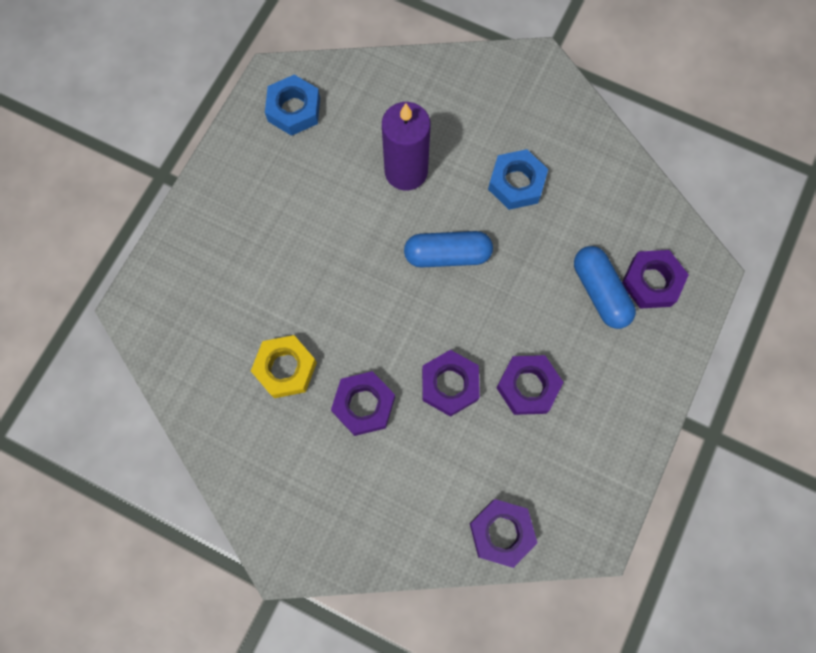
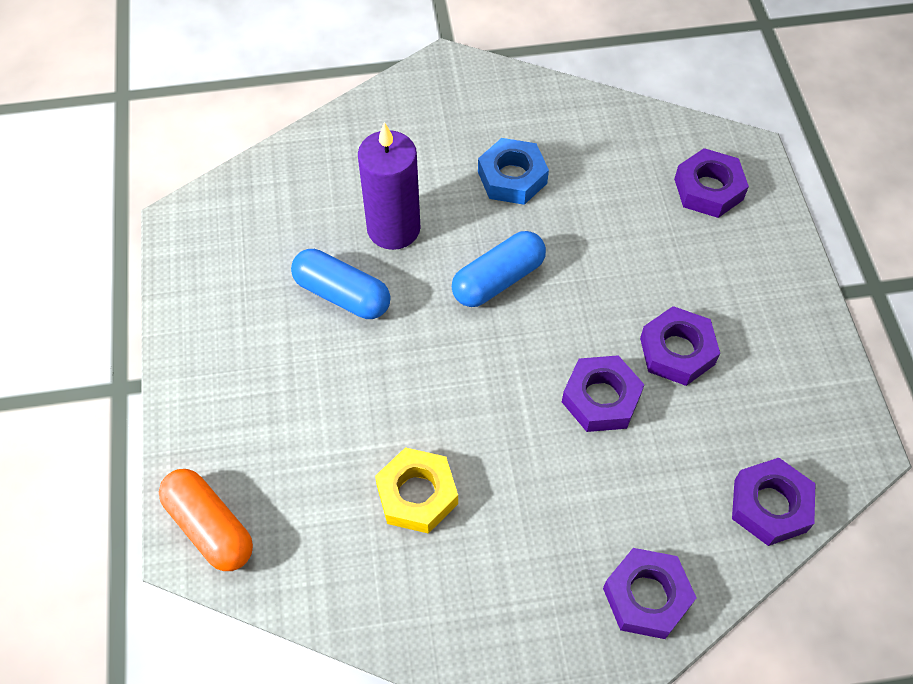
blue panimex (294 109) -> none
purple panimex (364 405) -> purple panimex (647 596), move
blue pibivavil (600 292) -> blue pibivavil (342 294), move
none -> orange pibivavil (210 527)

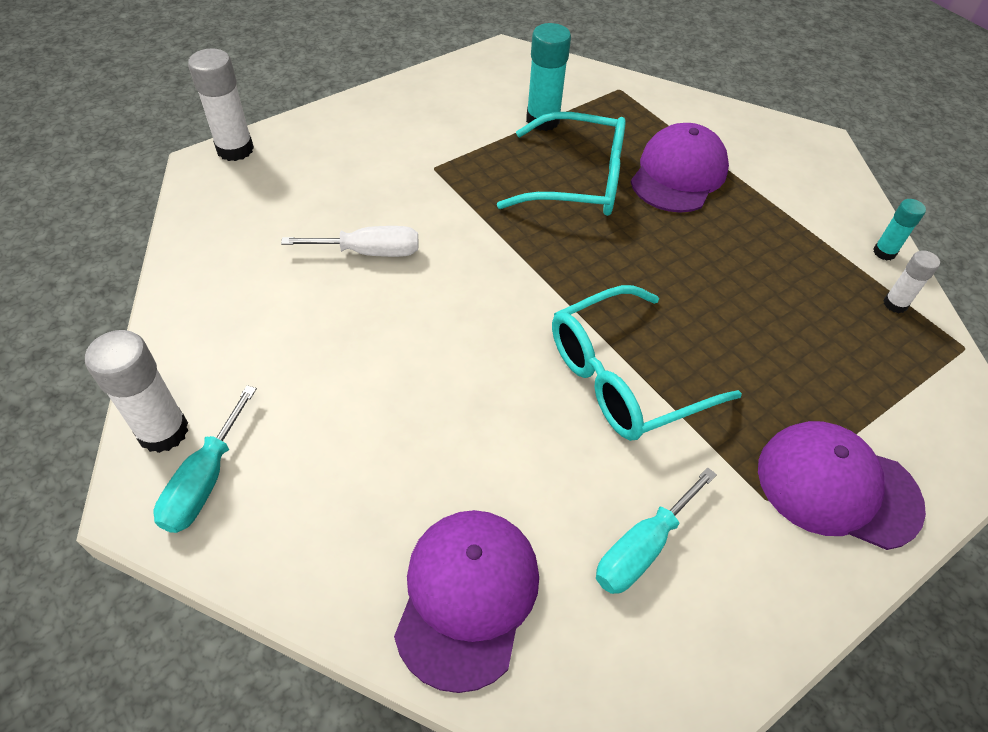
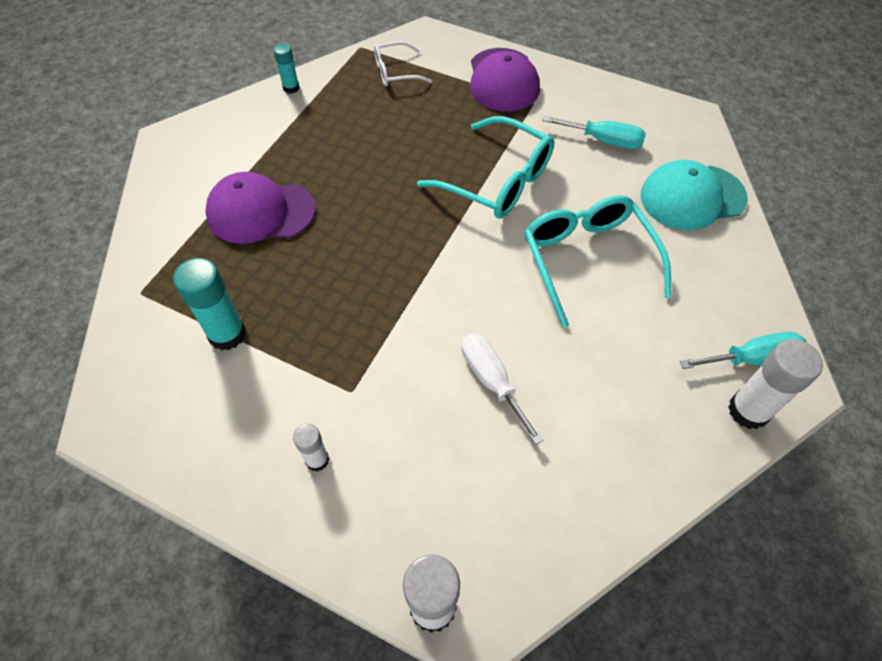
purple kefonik (467 596) -> turquoise kefonik (692 197)
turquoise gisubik (577 181) -> turquoise gisubik (588 260), move
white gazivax (895 304) -> white gazivax (317 460), move
none -> white gisubik (395 72)

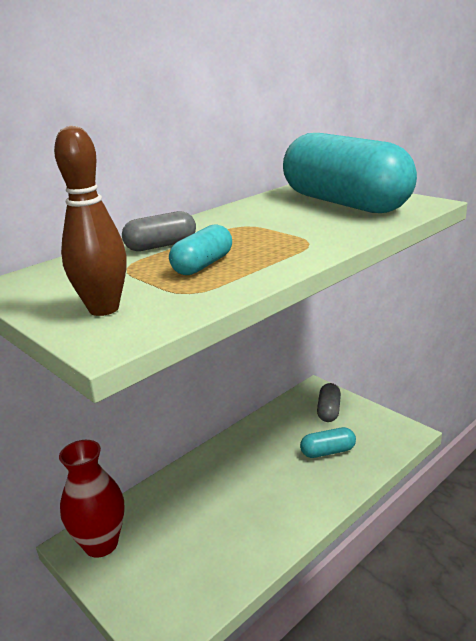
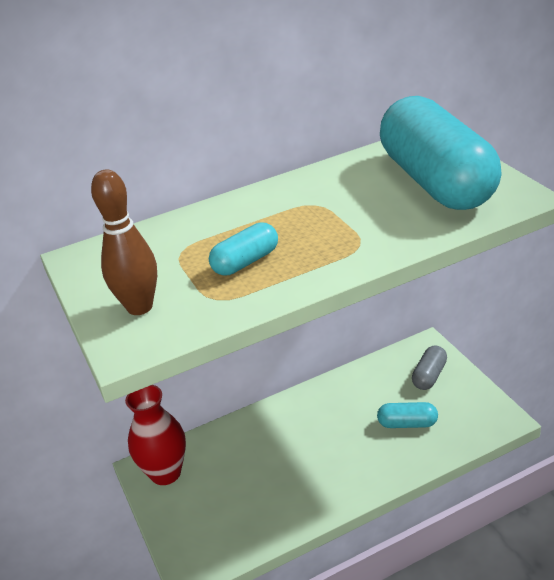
grey pibivavil (161 246) -> none

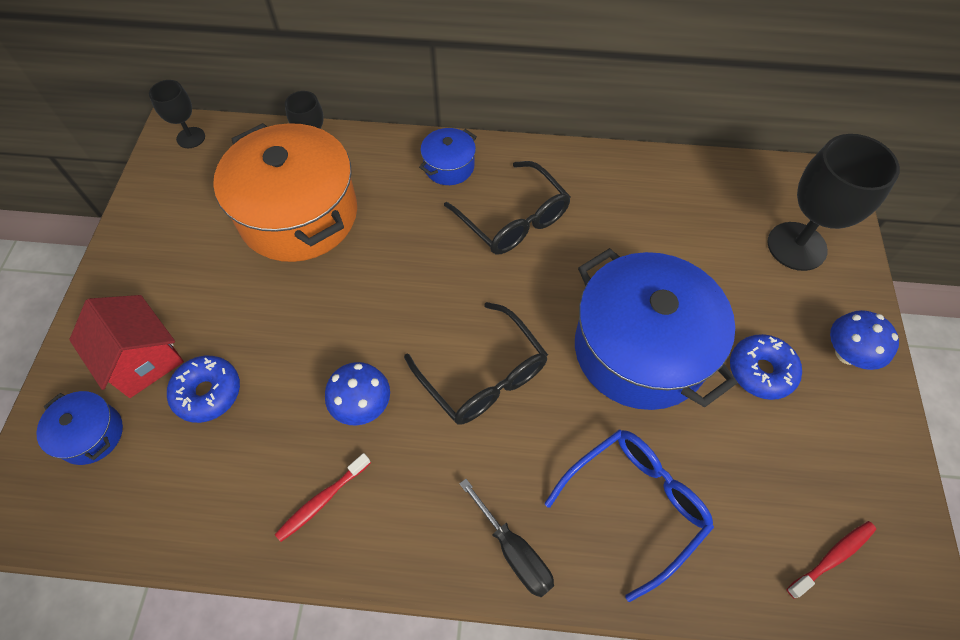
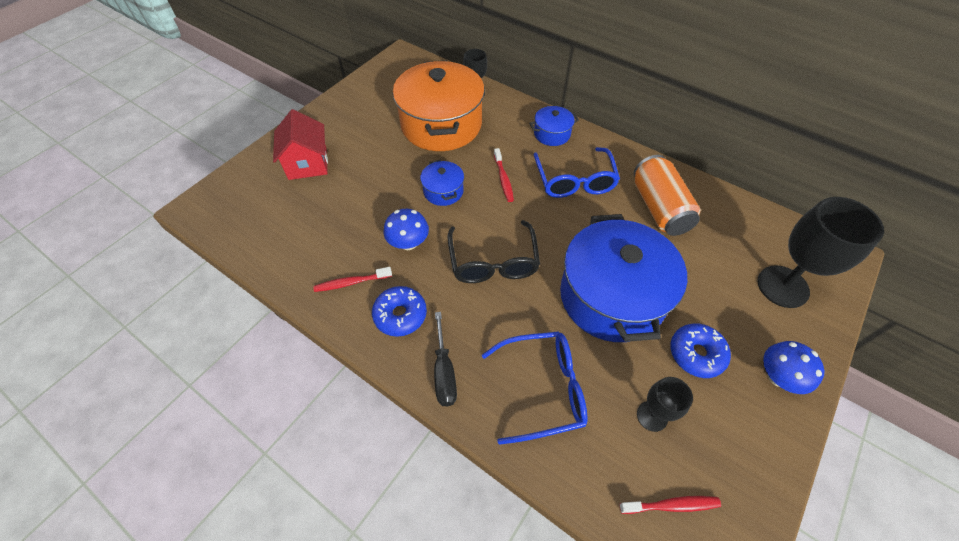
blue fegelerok (91 434) -> blue fegelerok (443 191), move
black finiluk (191 138) -> black finiluk (652 416), move
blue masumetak (208 393) -> blue masumetak (400 315), move
black gisubik (513 219) -> blue gisubik (574 181)
none -> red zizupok (503 179)
none -> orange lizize (659 208)

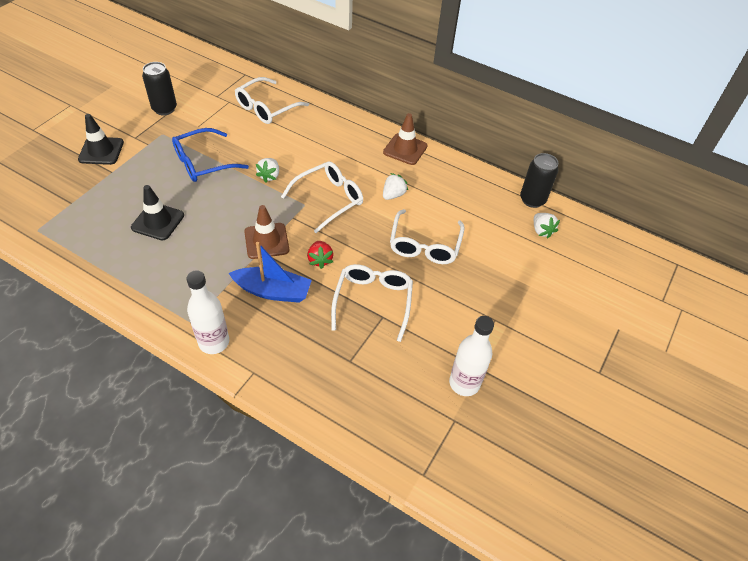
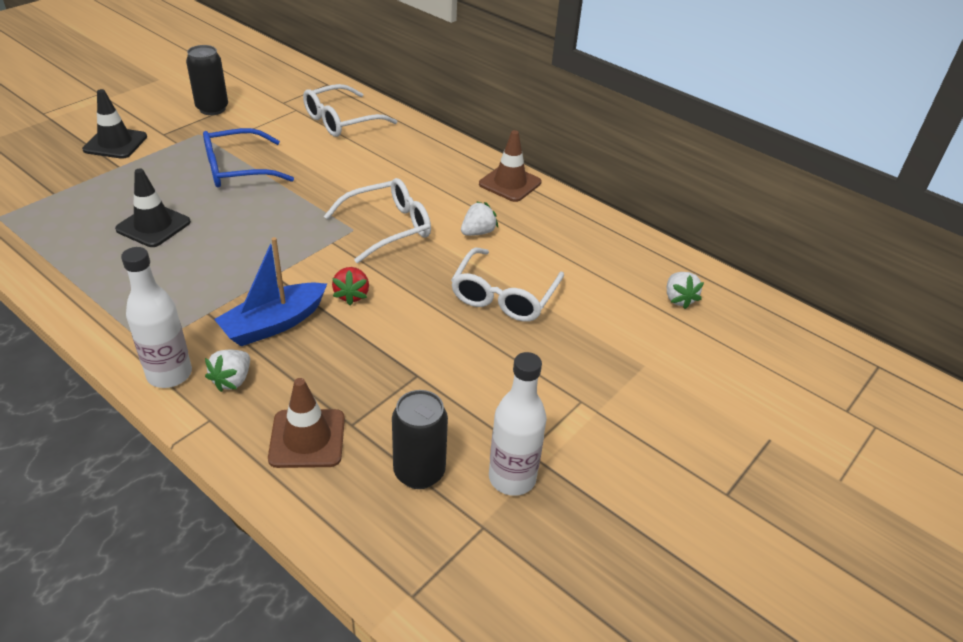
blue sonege (273 291) -> blue sonege (274 324), 120 degrees clockwise
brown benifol (266 241) -> brown benifol (307 438), move
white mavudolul (269 176) -> white mavudolul (232 380), move
white gisubik (373 302) -> none
black lizize (532 200) -> black lizize (419 472), move

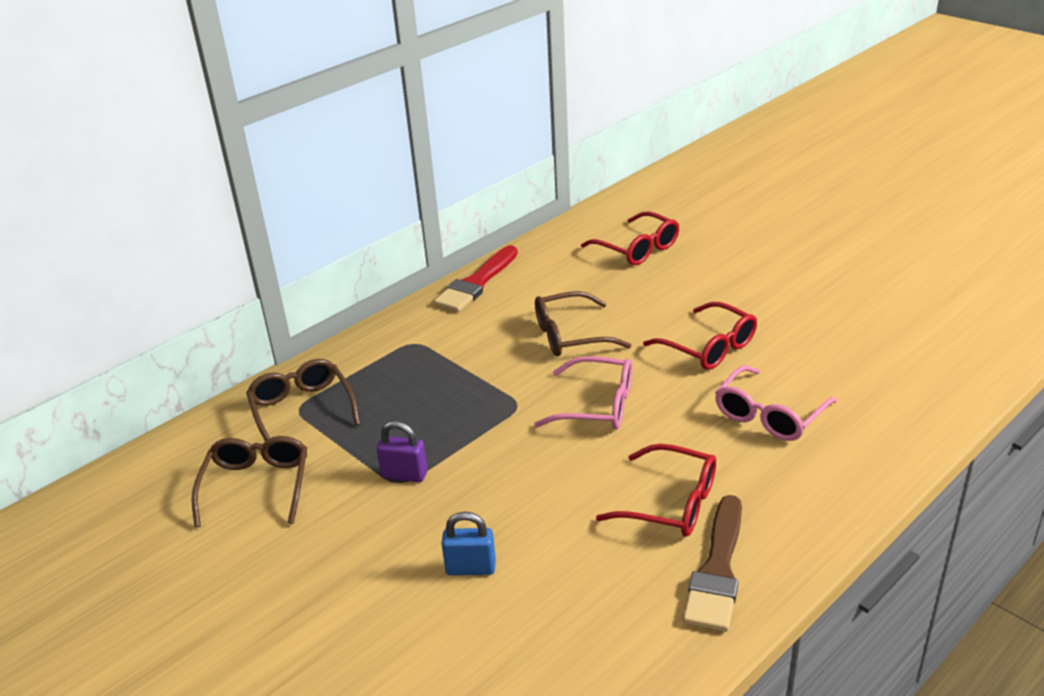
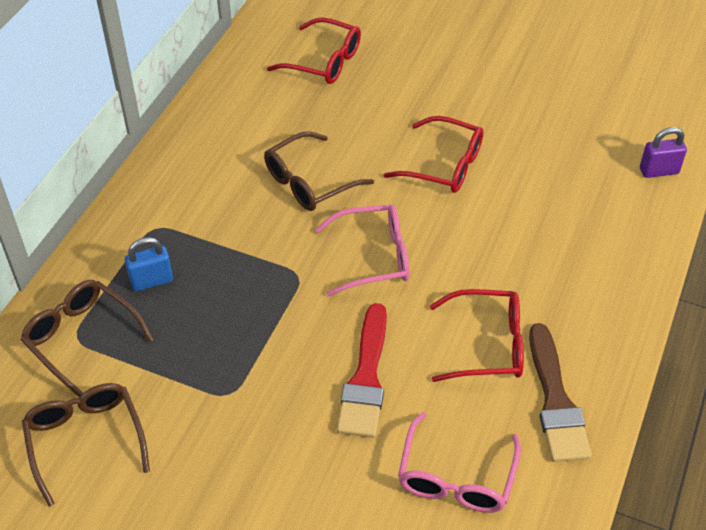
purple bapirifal (404 475) -> purple bapirifal (659 171), move
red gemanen (476 283) -> red gemanen (365 378), move
blue bapirifal (471 568) -> blue bapirifal (152 281), move
pink gisubik (769 415) -> pink gisubik (456 477), move

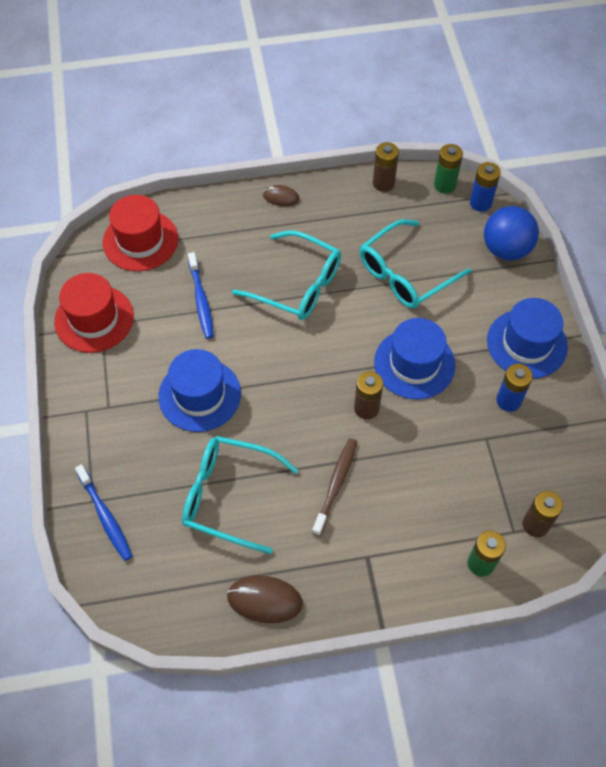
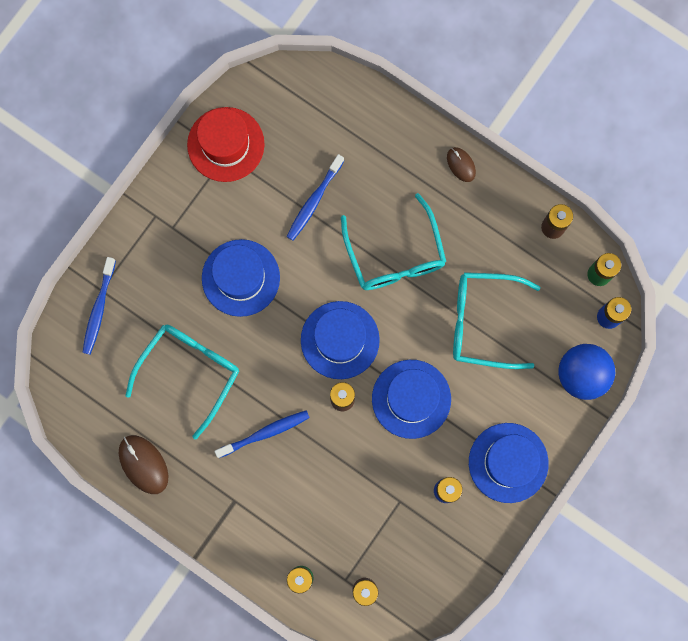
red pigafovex (140 240) -> none
turquoise gisubik (229 496) -> turquoise gisubik (189 372), 60 degrees clockwise
brown zizupok (336 485) -> blue zizupok (265 433)
none -> blue pigafovex (340 340)

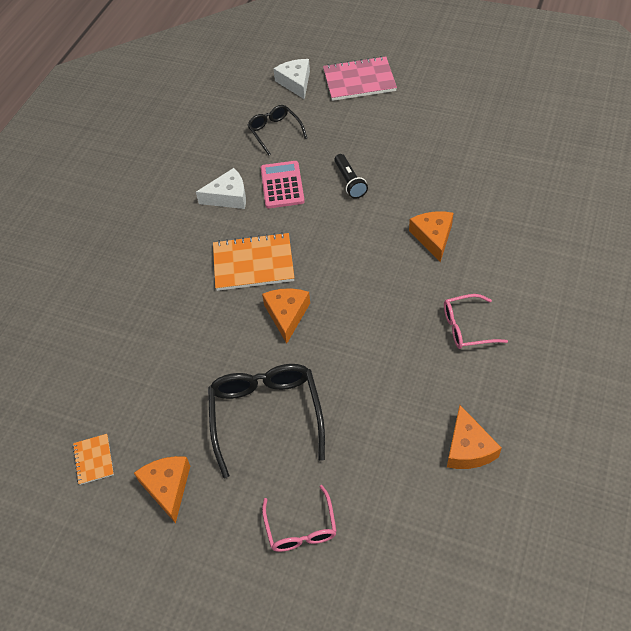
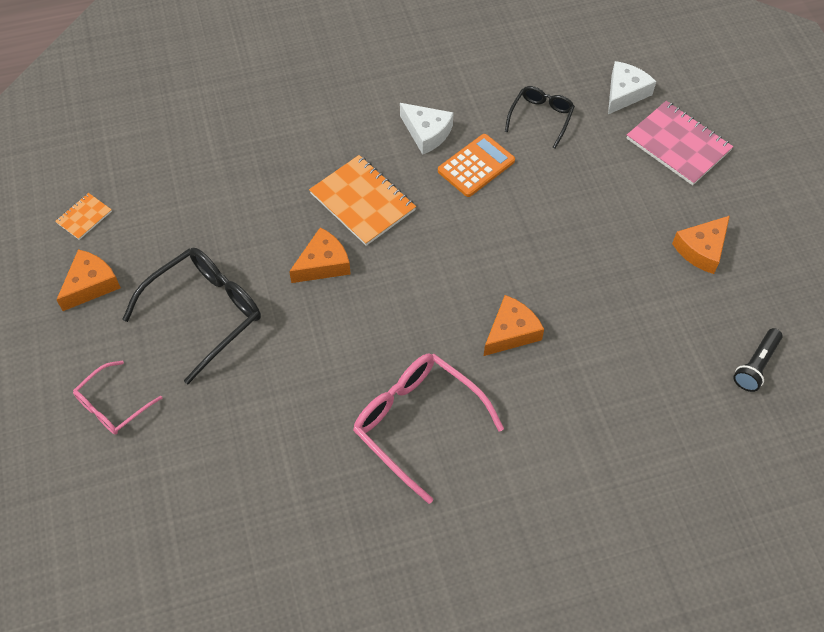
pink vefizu (282 185) -> orange vefizu (476 166)
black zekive (349 182) -> black zekive (756 365), move
pink gisubik (466 327) -> pink gisubik (417 423), x1.72
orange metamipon (468 448) -> orange metamipon (701 250), move

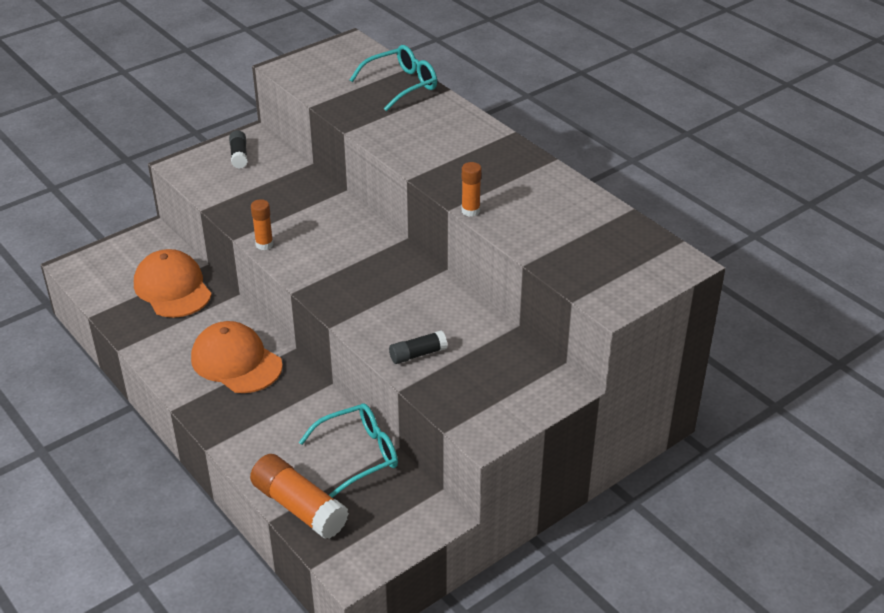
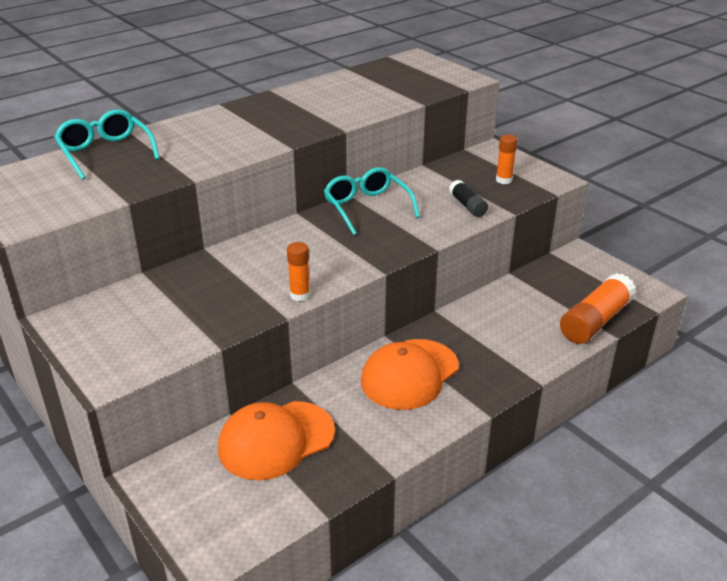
black gazivax (239 155) -> none
turquoise gisubik (358 454) -> turquoise gisubik (367 208), move
orange gazivax (470 211) -> orange gazivax (504 180), move

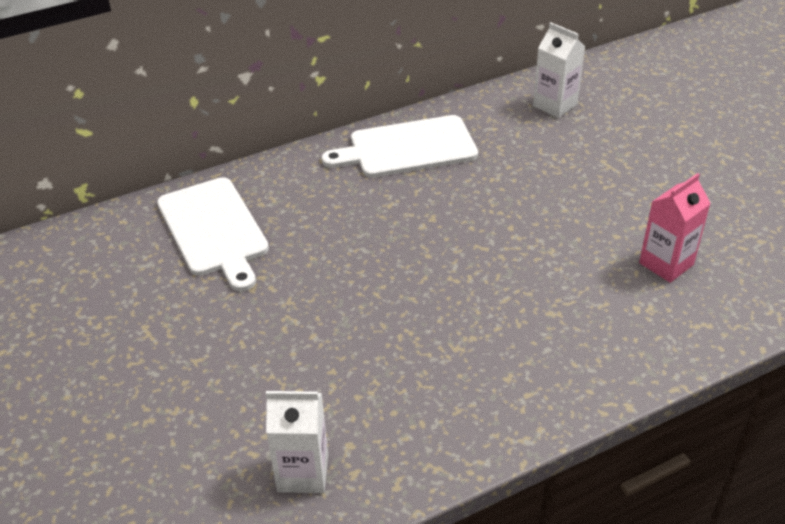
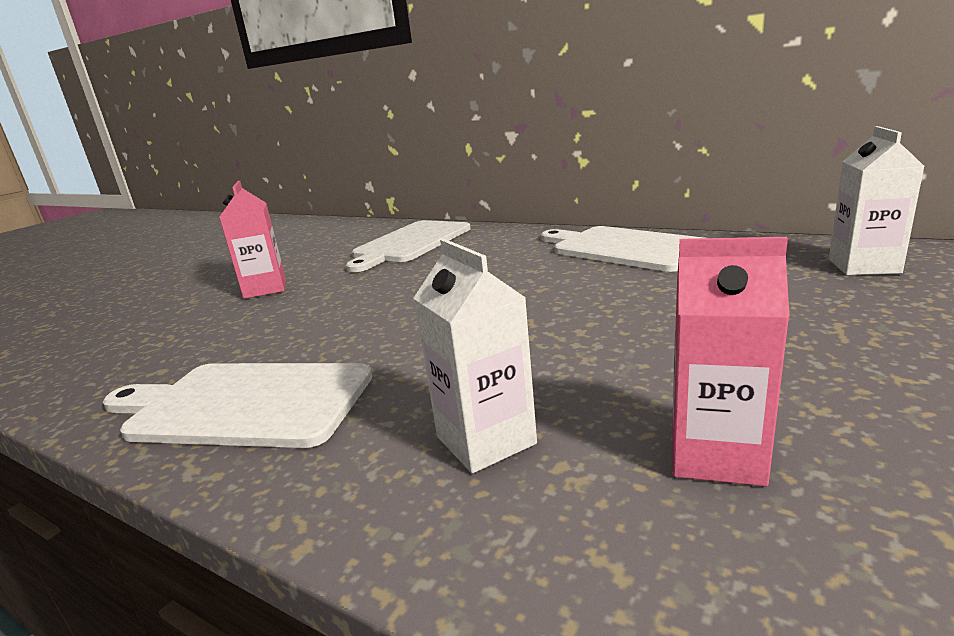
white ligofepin (303 472) -> white ligofepin (485 440), move
none -> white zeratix (244 403)
none -> pink ligofepin (265 289)

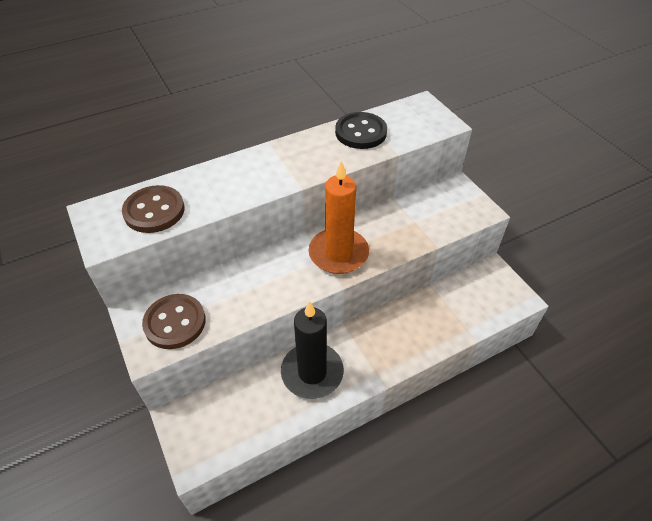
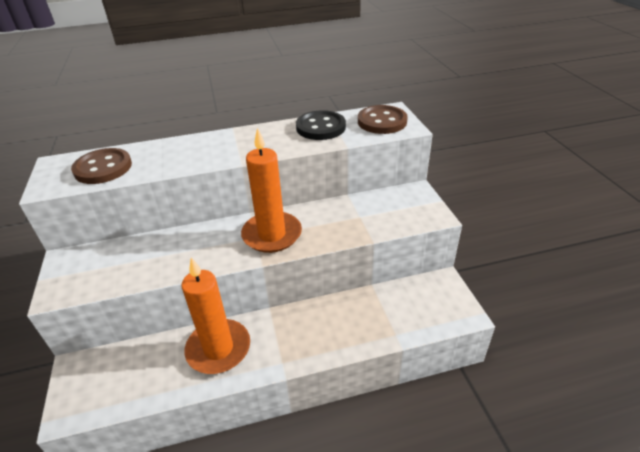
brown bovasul (175 322) -> brown bovasul (382 121), move
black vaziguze (312 372) -> orange vaziguze (218 349)

